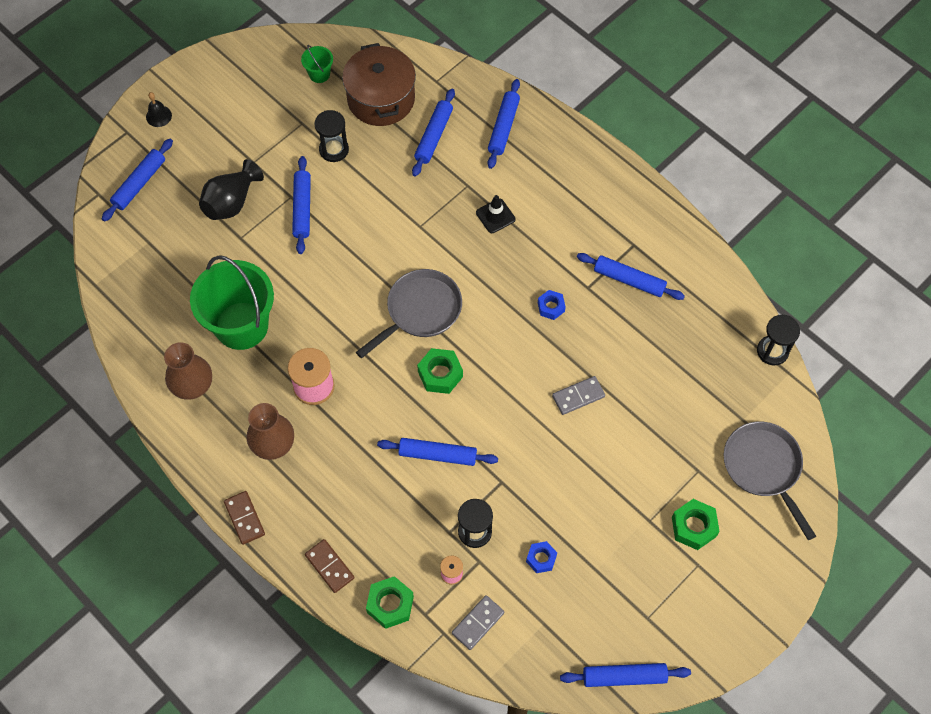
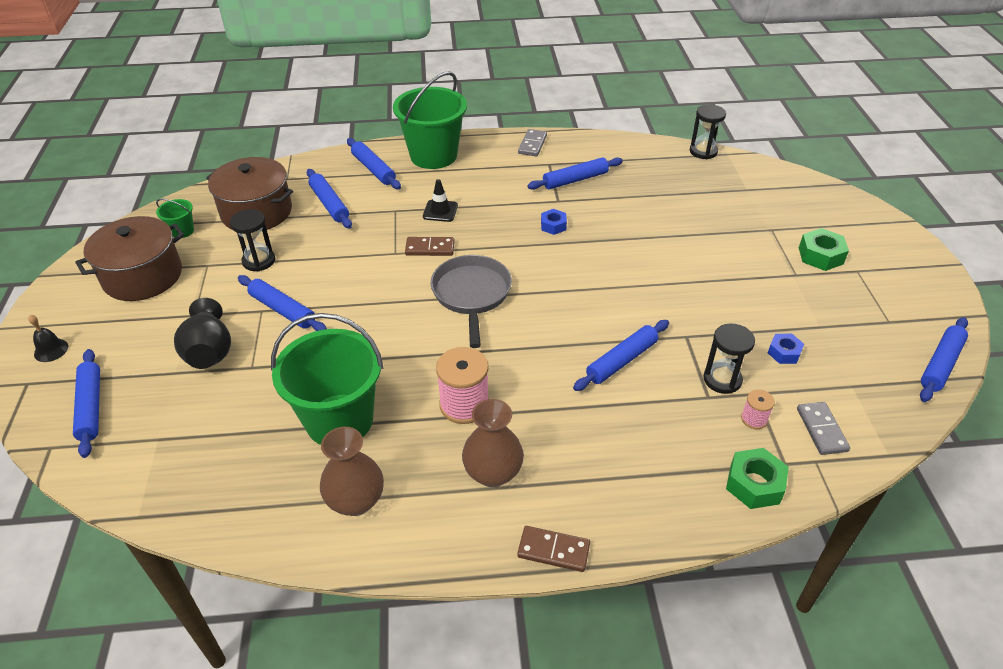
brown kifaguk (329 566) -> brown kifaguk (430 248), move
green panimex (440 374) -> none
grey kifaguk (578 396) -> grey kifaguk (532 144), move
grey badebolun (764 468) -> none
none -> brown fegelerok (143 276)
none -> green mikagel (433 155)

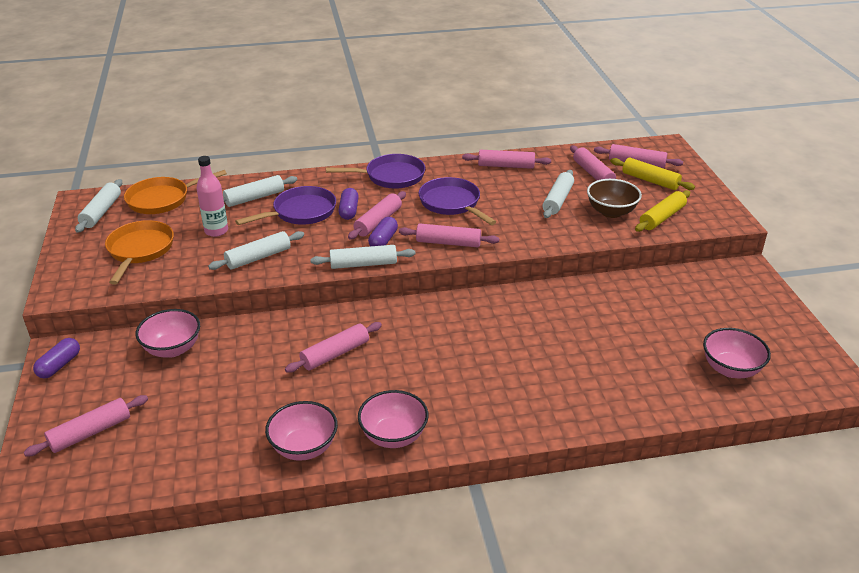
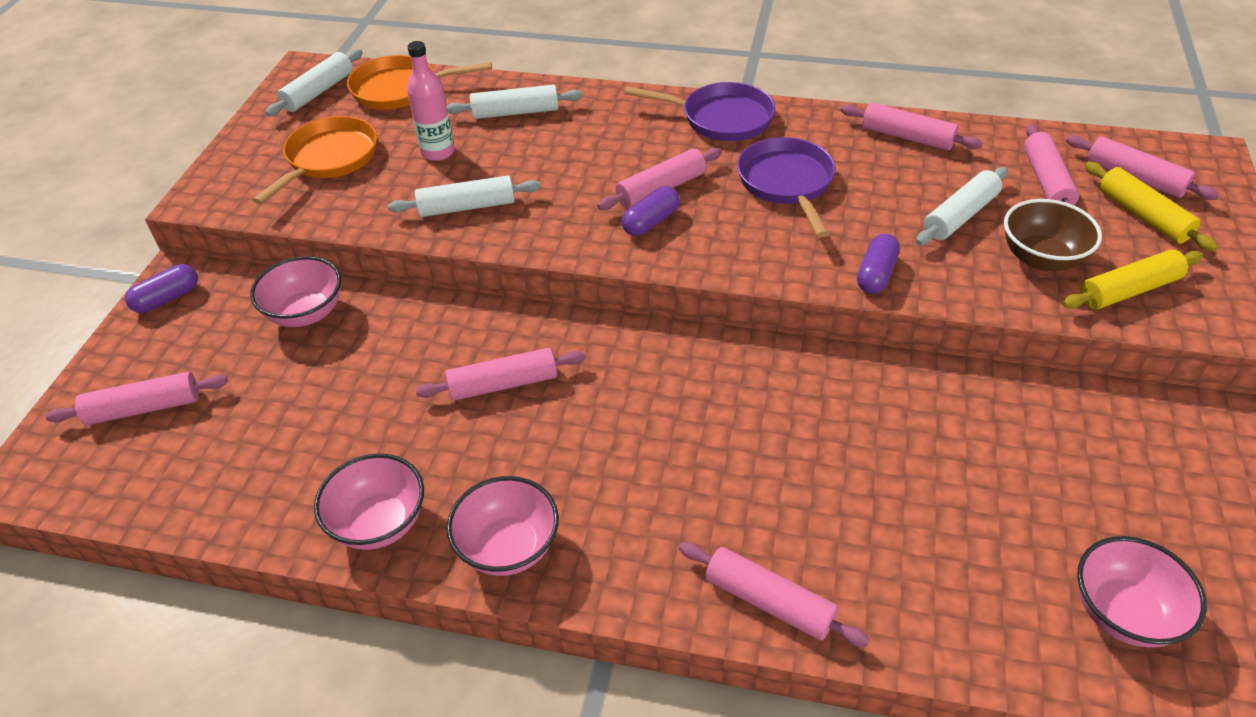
purple badebolun (301 212) -> none
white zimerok (363 264) -> none
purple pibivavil (349 211) -> purple pibivavil (876 274), move
pink zimerok (448 243) -> pink zimerok (769 601), move

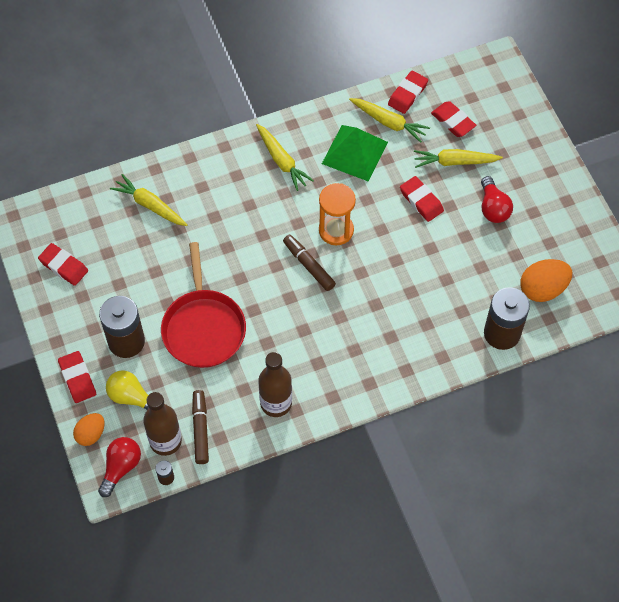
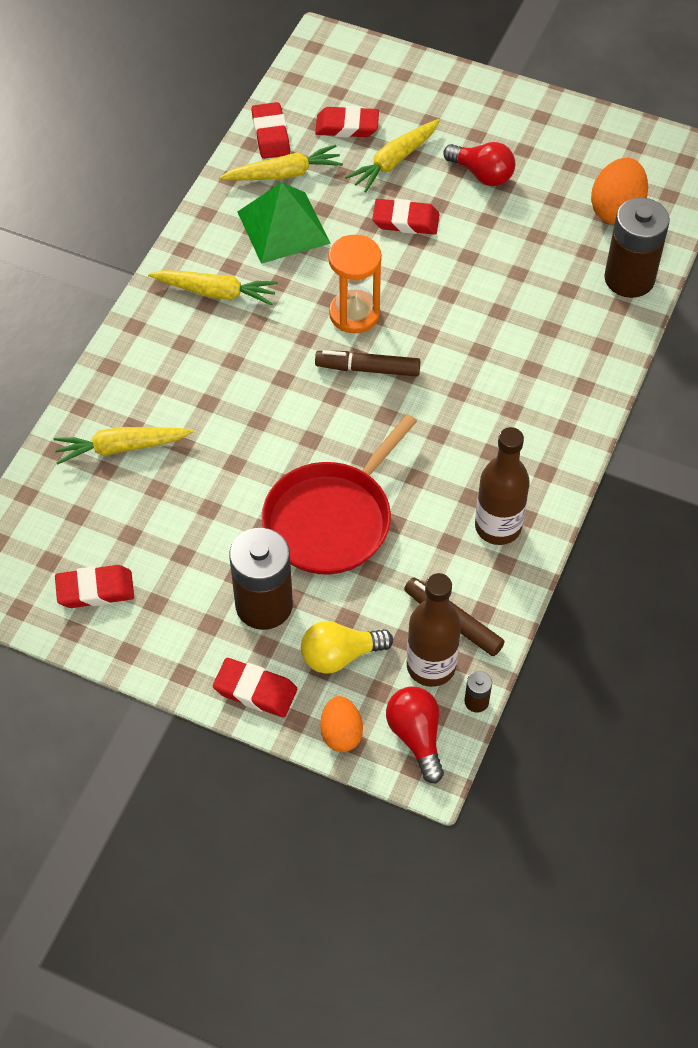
red badebolun (203 327) -> red badebolun (332 519), 90 degrees clockwise

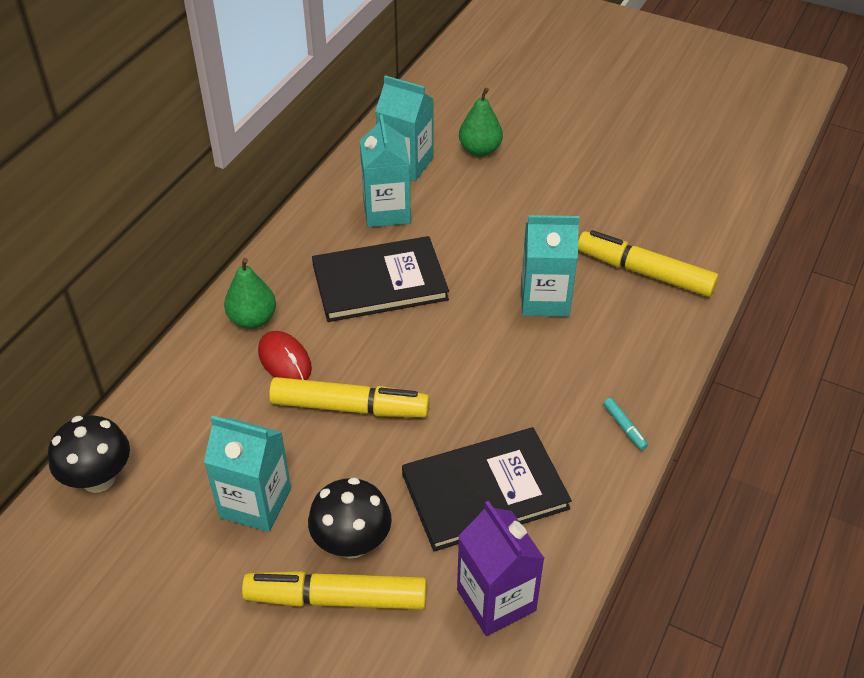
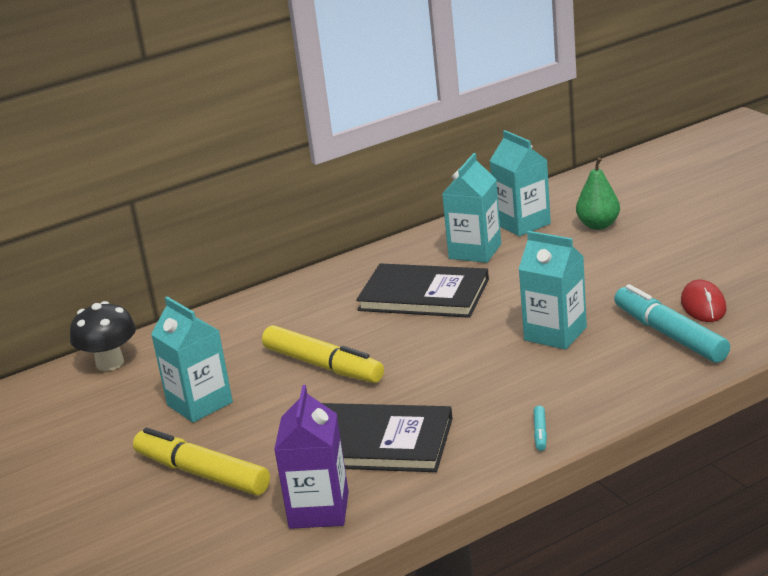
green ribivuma (252 319) -> none
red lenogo (285 360) -> red lenogo (703 305), move
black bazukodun (352 543) -> none
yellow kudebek (644 272) -> turquoise kudebek (669 334)

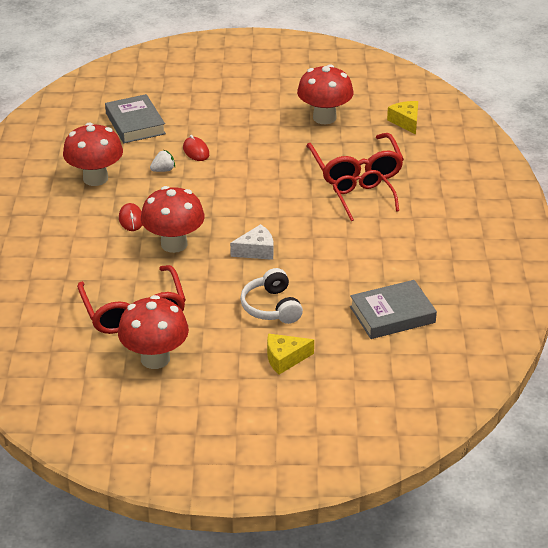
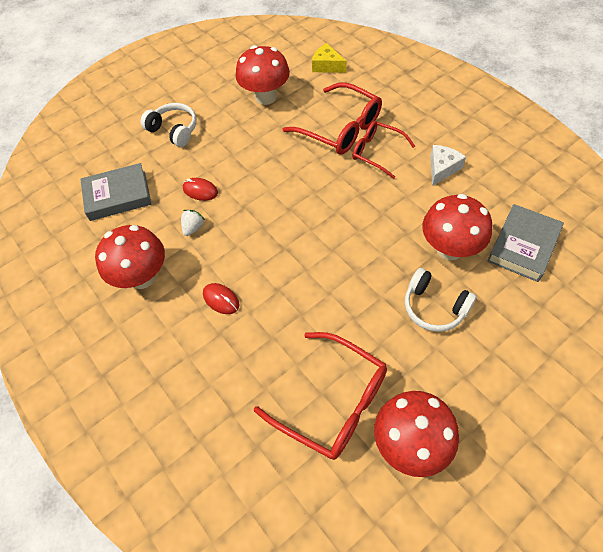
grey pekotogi (135 123) -> grey pekotogi (118 196), 45 degrees counterclockwise
red bazukodun (174 244) -> red bazukodun (449 248), move
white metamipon (256 250) -> white metamipon (442 168), move
yellow metamipon (285 359) -> none
none -> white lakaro (174 130)

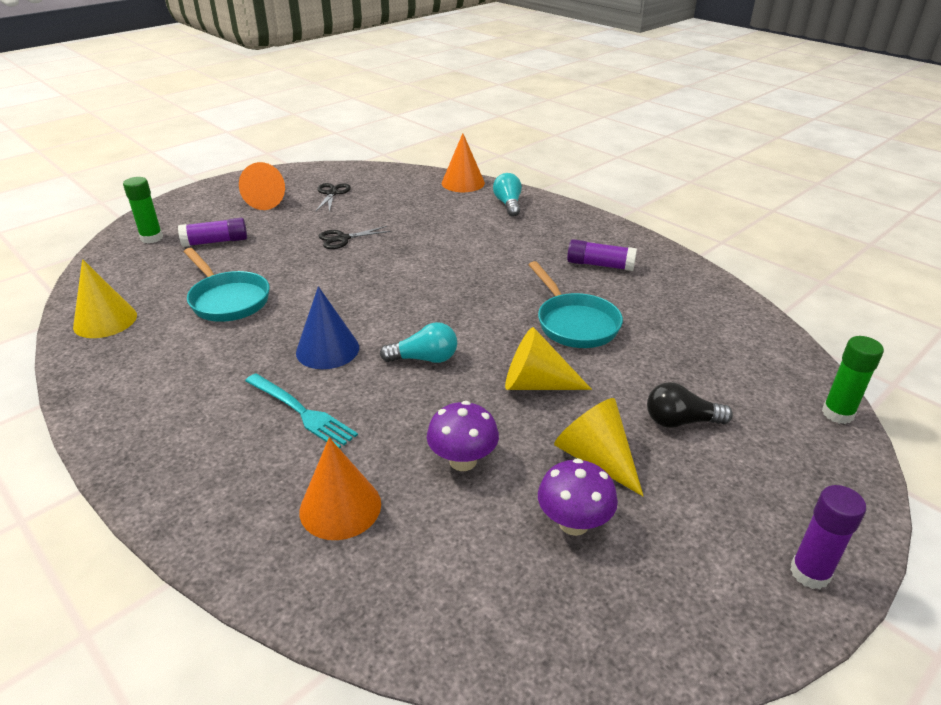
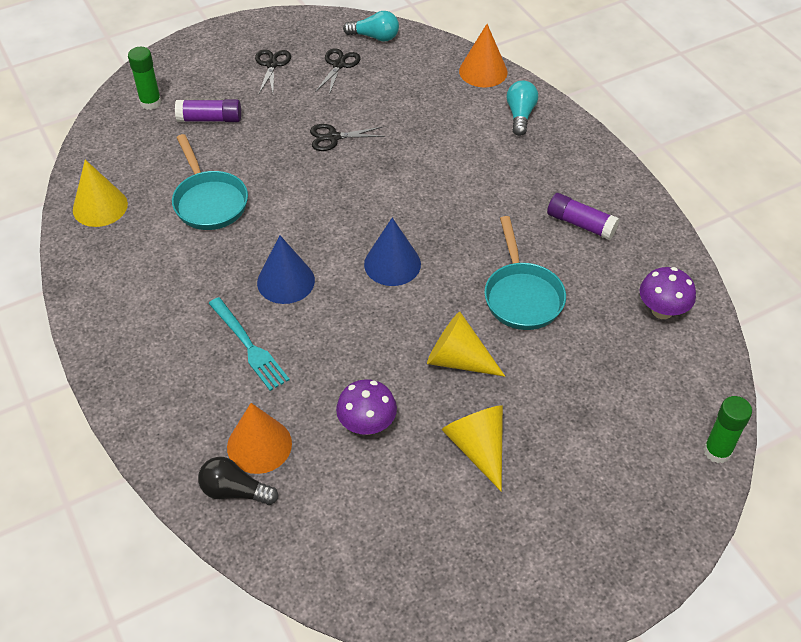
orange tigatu (268 200) -> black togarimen (272 65)
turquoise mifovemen (424 359) -> turquoise mifovemen (375 37), move
purple bazukodun (573 523) -> purple bazukodun (662 310), move
black mifovemen (680 421) -> black mifovemen (234 491), move
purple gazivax (810 573) -> none
none -> blue tigatu (392 264)

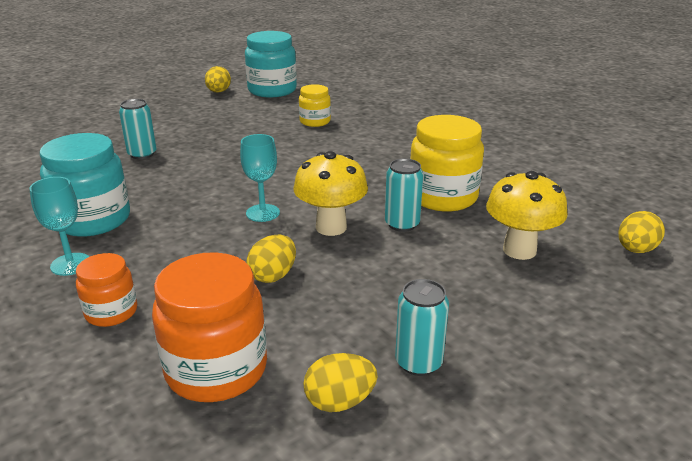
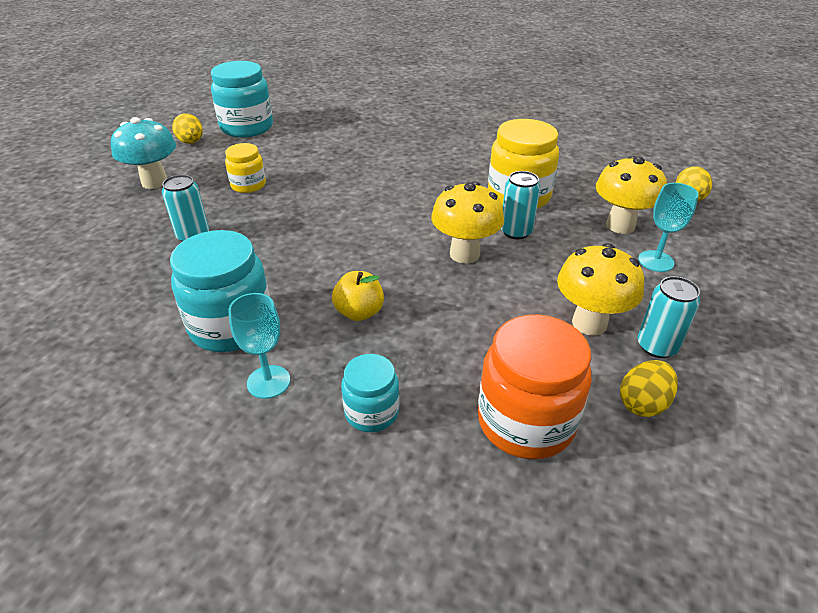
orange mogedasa (111 312) -> turquoise mogedasa (371 412)
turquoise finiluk (263 213) -> turquoise finiluk (656 261), move
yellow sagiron (273 276) -> none
yellow mogedasa (315 121) -> yellow mogedasa (248 185), move
none -> turquoise bazukodun (155 182)
none -> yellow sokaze (359 312)
none -> yellow bazukodun (589 323)

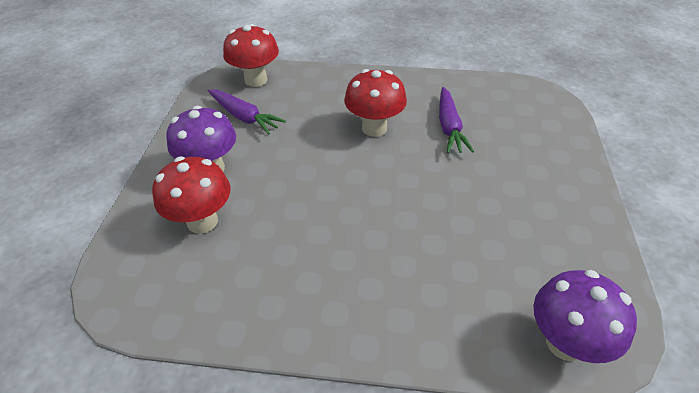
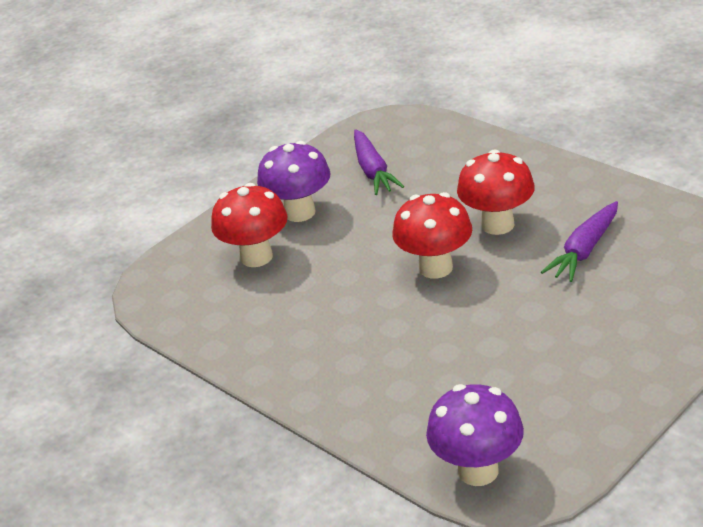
red bazukodun (256 80) -> red bazukodun (436 268), move

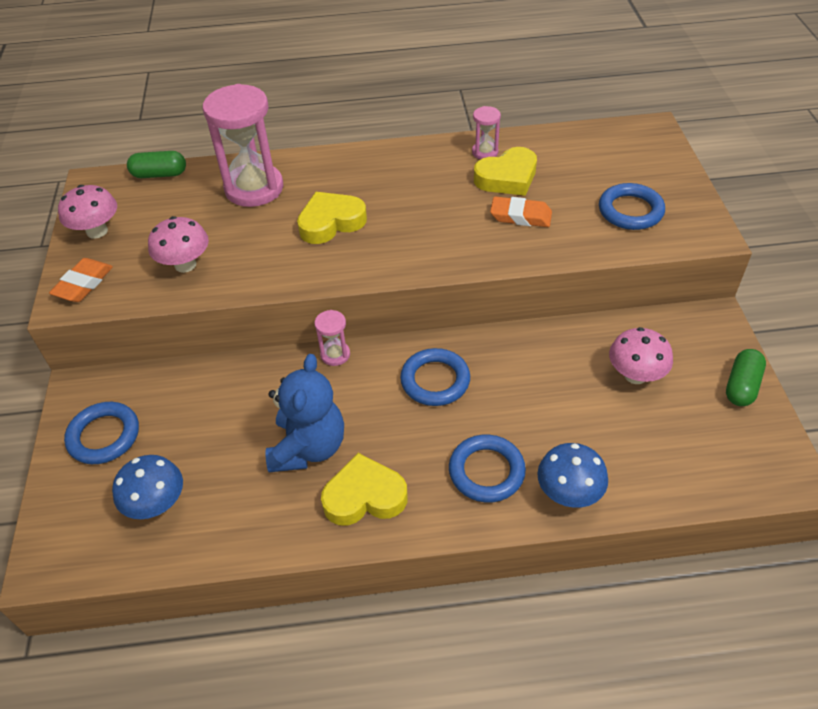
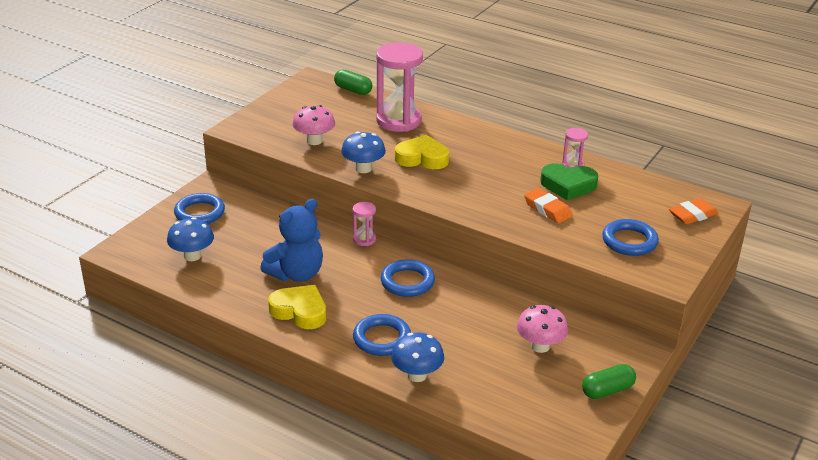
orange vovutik (83 284) -> orange vovutik (692 215), move
pink bazukodun (97 231) -> none
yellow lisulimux (507 178) -> green lisulimux (568 185)
none -> blue bazukodun (363 169)

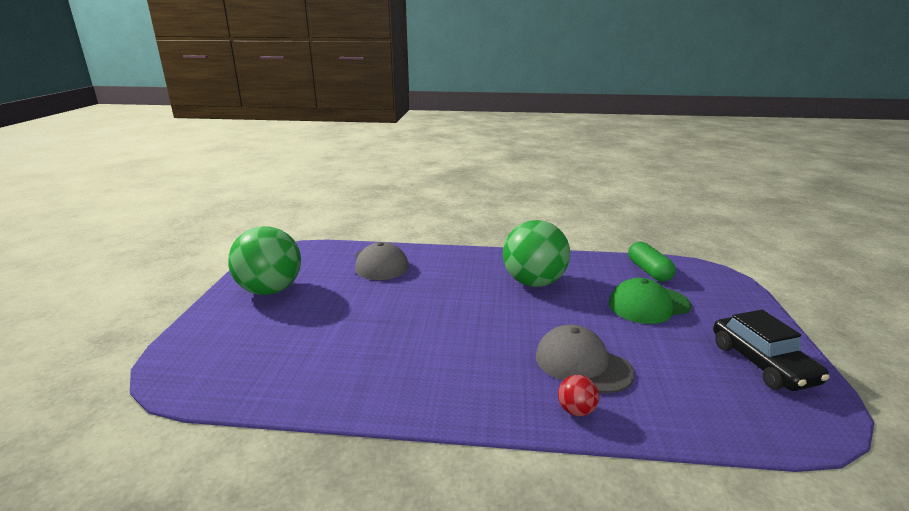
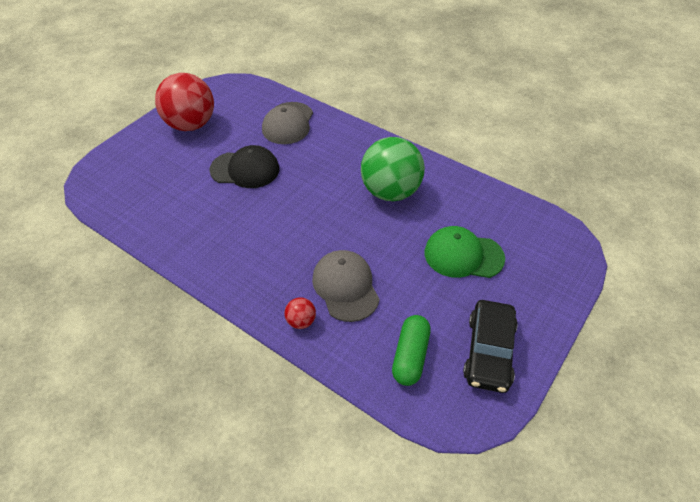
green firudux (270 290) -> red firudux (191 125)
green pibivavil (649 271) -> green pibivavil (410 356), move
none -> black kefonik (245 169)

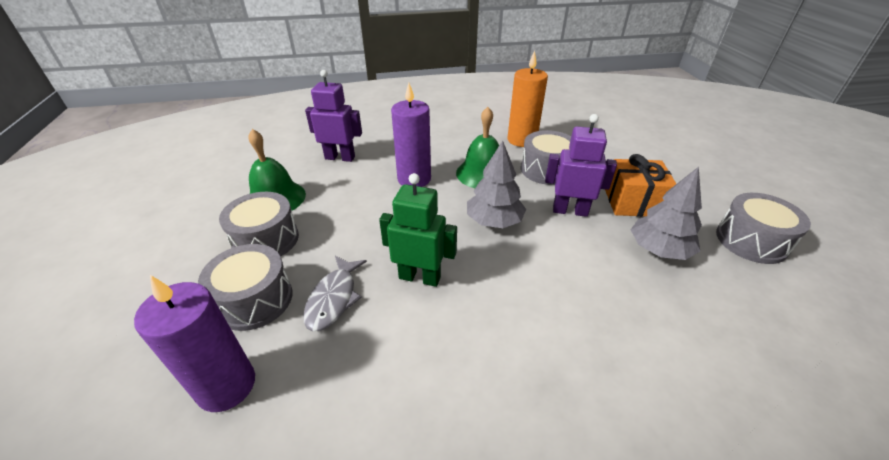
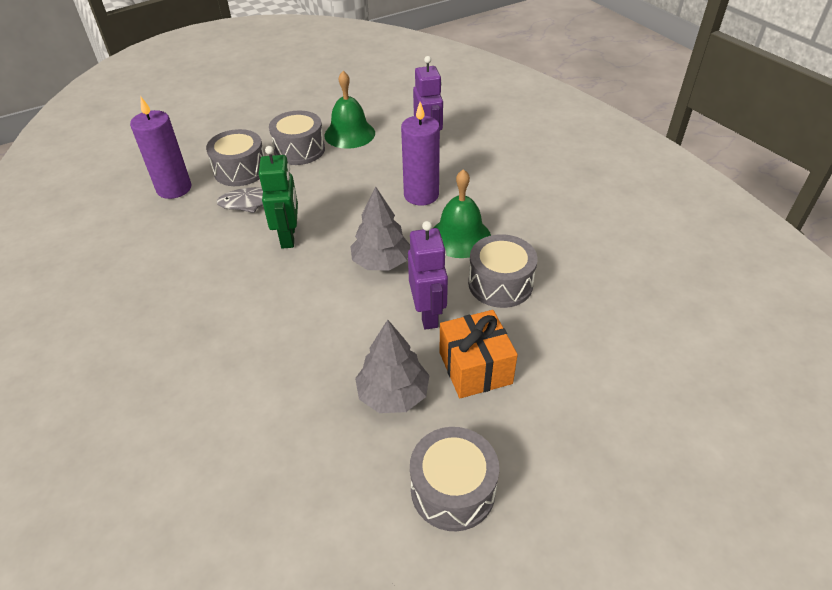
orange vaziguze (522 140) -> none

